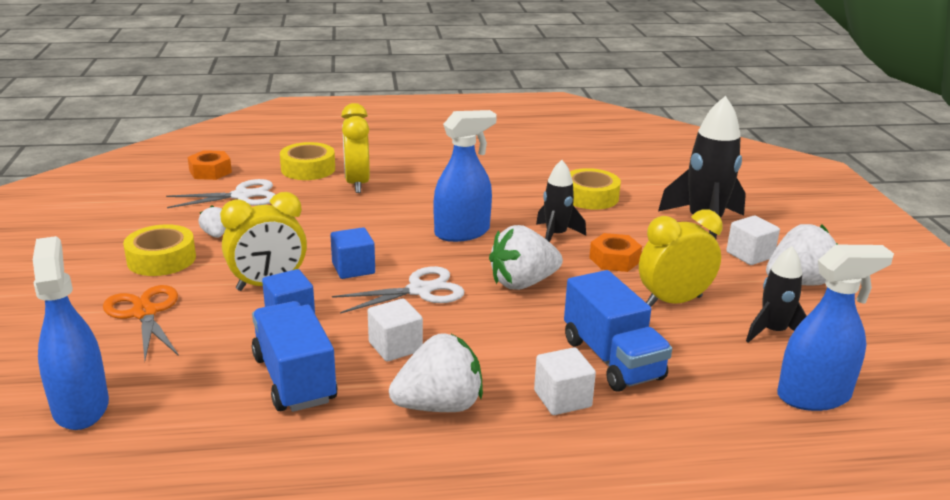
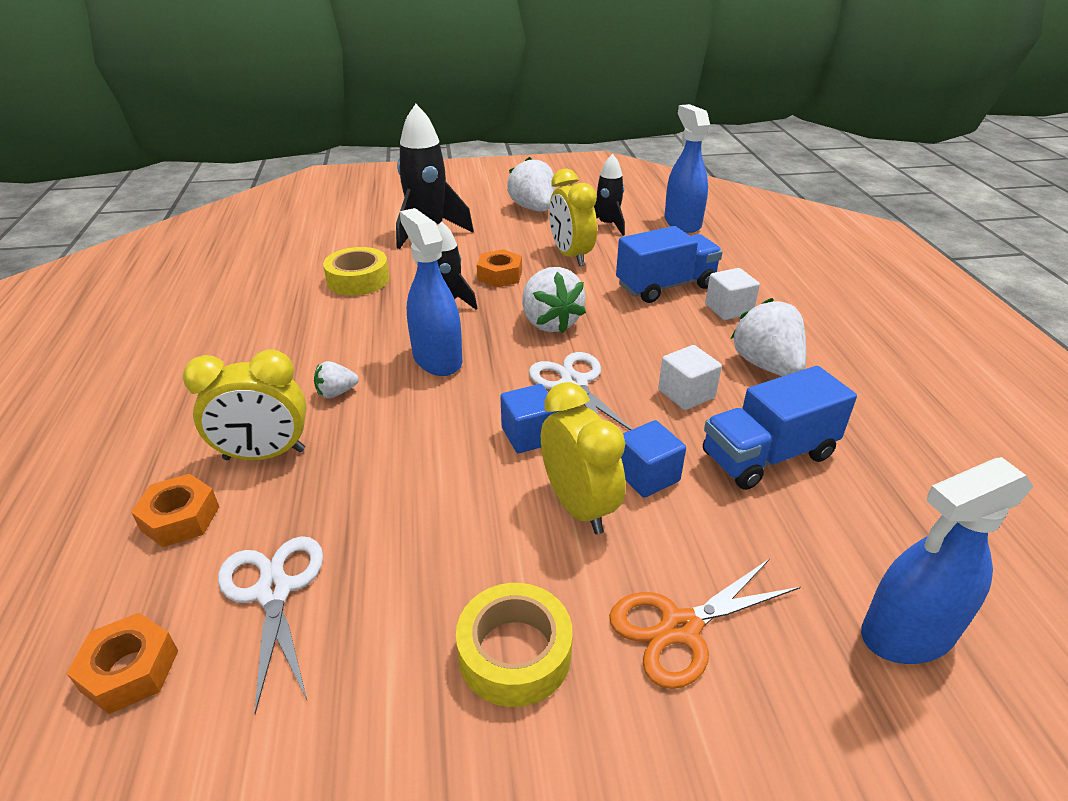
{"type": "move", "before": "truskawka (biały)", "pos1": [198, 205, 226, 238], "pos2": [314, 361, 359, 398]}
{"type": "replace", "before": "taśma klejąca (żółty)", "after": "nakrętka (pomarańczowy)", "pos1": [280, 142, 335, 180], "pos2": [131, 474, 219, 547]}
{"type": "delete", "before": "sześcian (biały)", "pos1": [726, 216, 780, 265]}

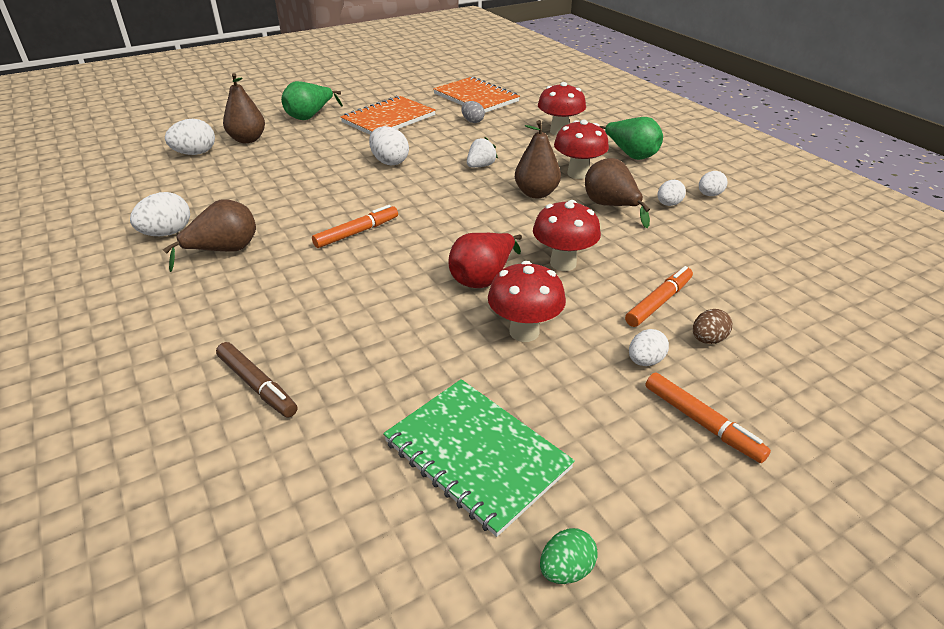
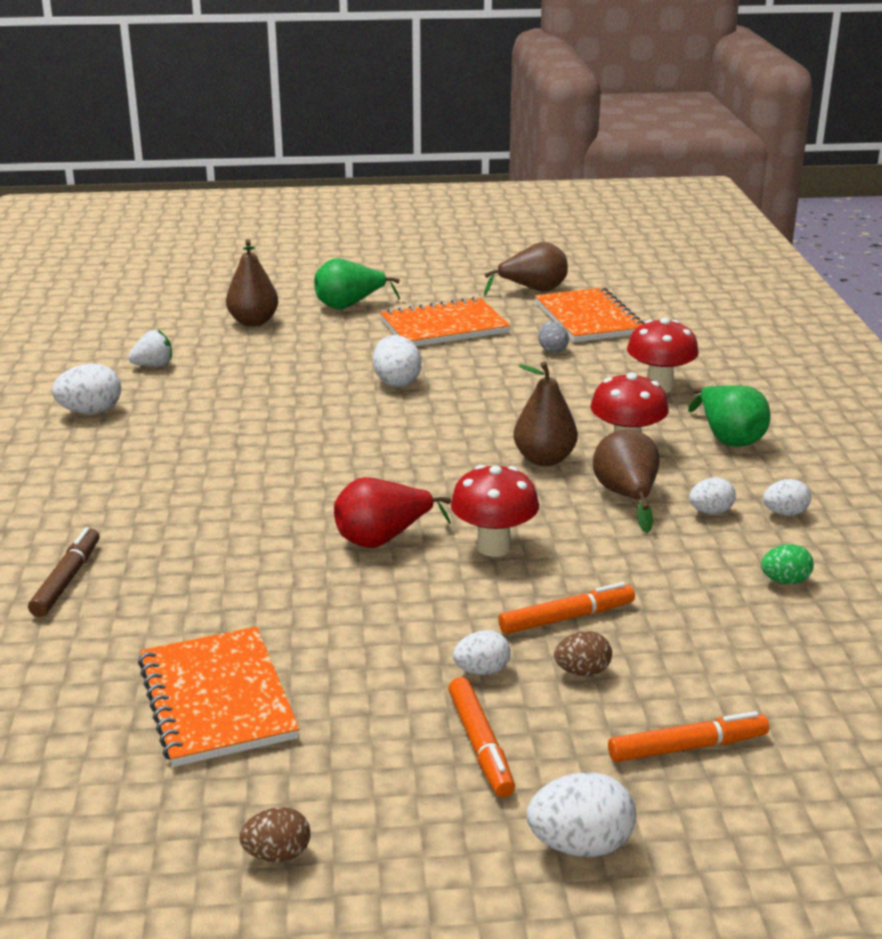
{"type": "move", "before": "gruszka (brązowy)", "pos1": [163, 199, 256, 272], "pos2": [484, 242, 568, 296]}
{"type": "move", "before": "jajko (biały)", "pos1": [165, 119, 215, 155], "pos2": [527, 773, 636, 857]}
{"type": "rotate", "before": "flamaster (brązowy)", "pos1": [216, 342, 297, 418], "pos2": [28, 527, 99, 617], "turn": -150}
{"type": "move", "before": "flamaster (pomarańczowy)", "pos1": [312, 205, 398, 248], "pos2": [608, 711, 769, 762]}
{"type": "recolor", "before": "zeszyt (zielony)", "after": "zeszyt (pomarańczowy)", "pos1": [383, 379, 575, 537], "pos2": [138, 627, 300, 767]}
{"type": "move", "before": "truskawka (biały)", "pos1": [467, 137, 498, 168], "pos2": [128, 330, 172, 366]}
{"type": "delete", "before": "grzyb (czerwony)", "pos1": [488, 261, 566, 342]}
{"type": "move", "before": "jajko (zielony)", "pos1": [540, 528, 598, 584], "pos2": [761, 544, 814, 584]}
{"type": "insert", "after": "jajko (brązowy)", "pos2": [239, 807, 310, 862]}

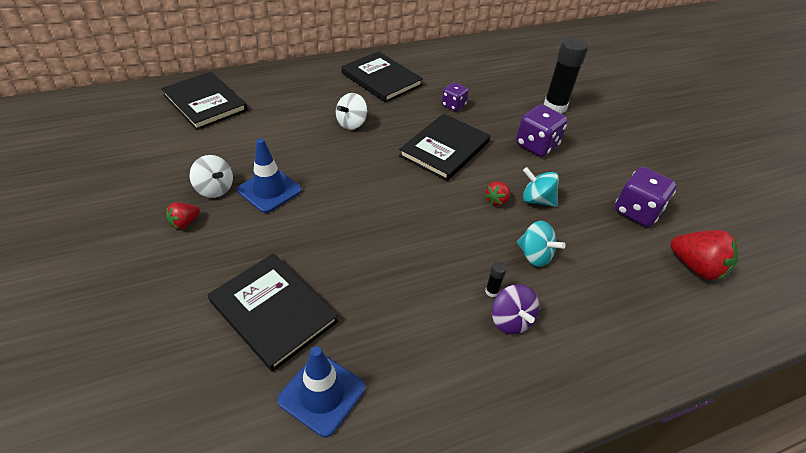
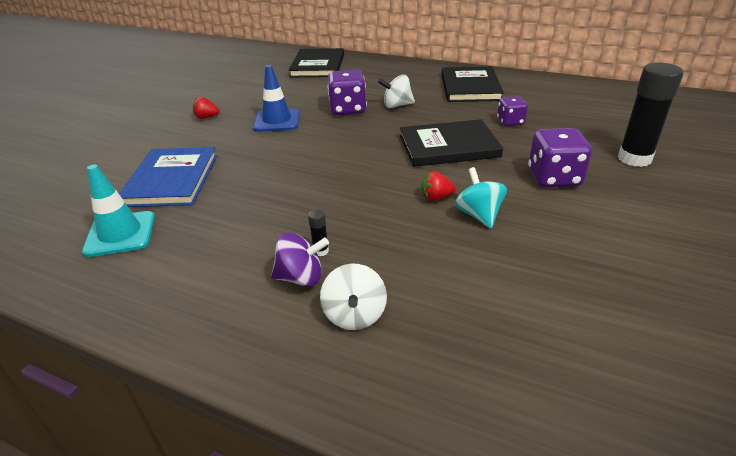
{"type": "move", "before": "bączek (biały)", "pos1": [190, 155, 233, 198], "pos2": [320, 263, 387, 330]}
{"type": "recolor", "before": "książka (czarny)", "after": "książka (niebieski)", "pos1": [208, 253, 338, 372], "pos2": [119, 147, 217, 207]}
{"type": "recolor", "before": "pachołek (niebieski)", "after": "pachołek (turkusowy)", "pos1": [277, 346, 365, 437], "pos2": [82, 164, 155, 257]}
{"type": "rotate", "before": "bączek (fioletowy)", "pos1": [492, 284, 539, 334], "pos2": [271, 233, 329, 287], "turn": -120}
{"type": "delete", "before": "bączek (turkusowy)", "pos1": [517, 221, 565, 267]}
{"type": "move", "before": "kostka do gry (fioletowy)", "pos1": [615, 167, 677, 227], "pos2": [328, 70, 367, 115]}
{"type": "delete", "before": "truskawka (czerwony)", "pos1": [670, 230, 739, 280]}

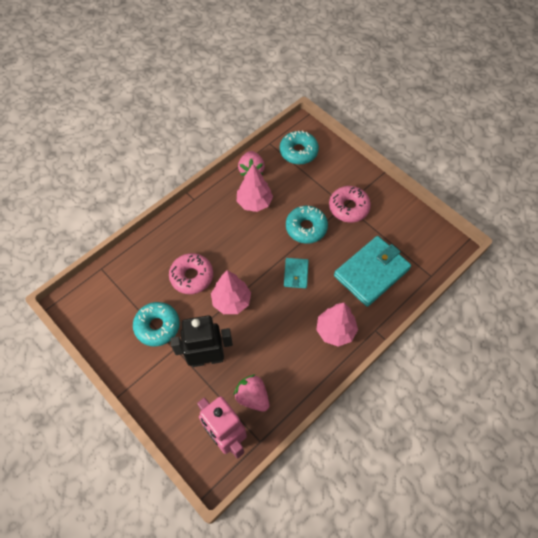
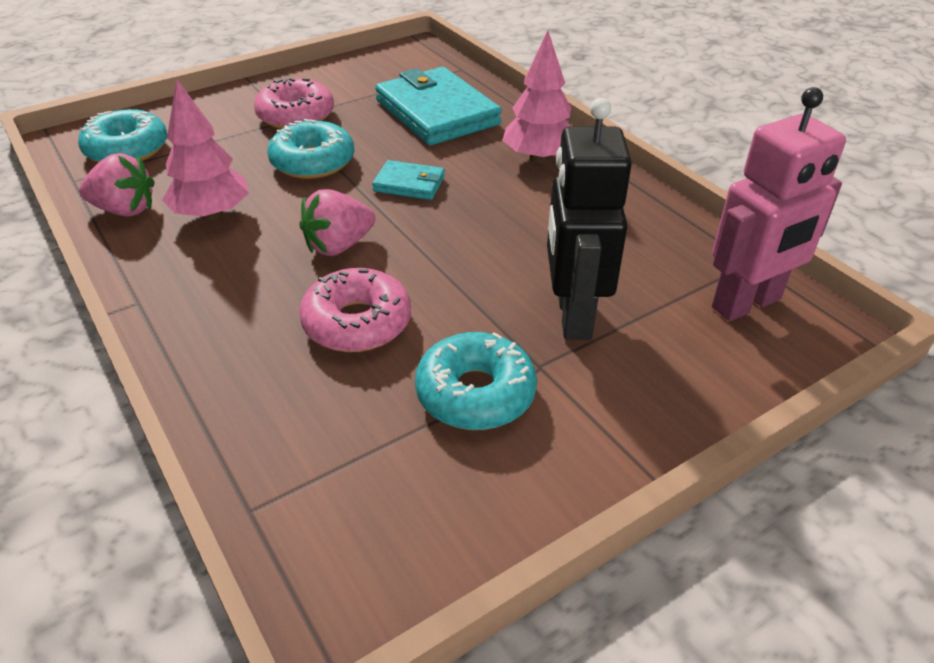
{"type": "delete", "before": "drzewko (różowy)", "pos1": [211, 270, 251, 314]}
{"type": "move", "before": "truskawka (różowy)", "pos1": [233, 374, 269, 412], "pos2": [299, 189, 376, 256]}

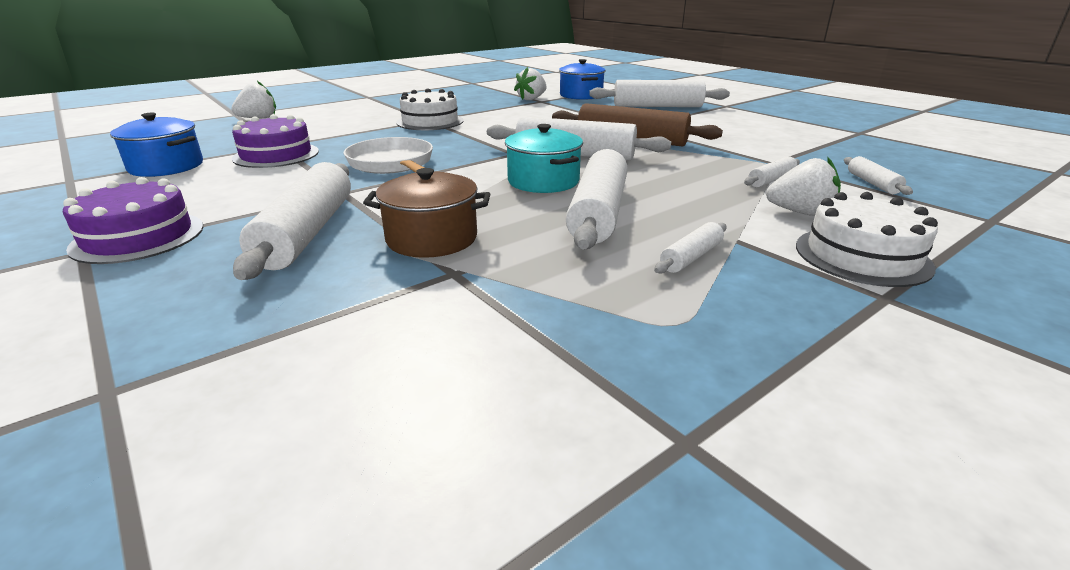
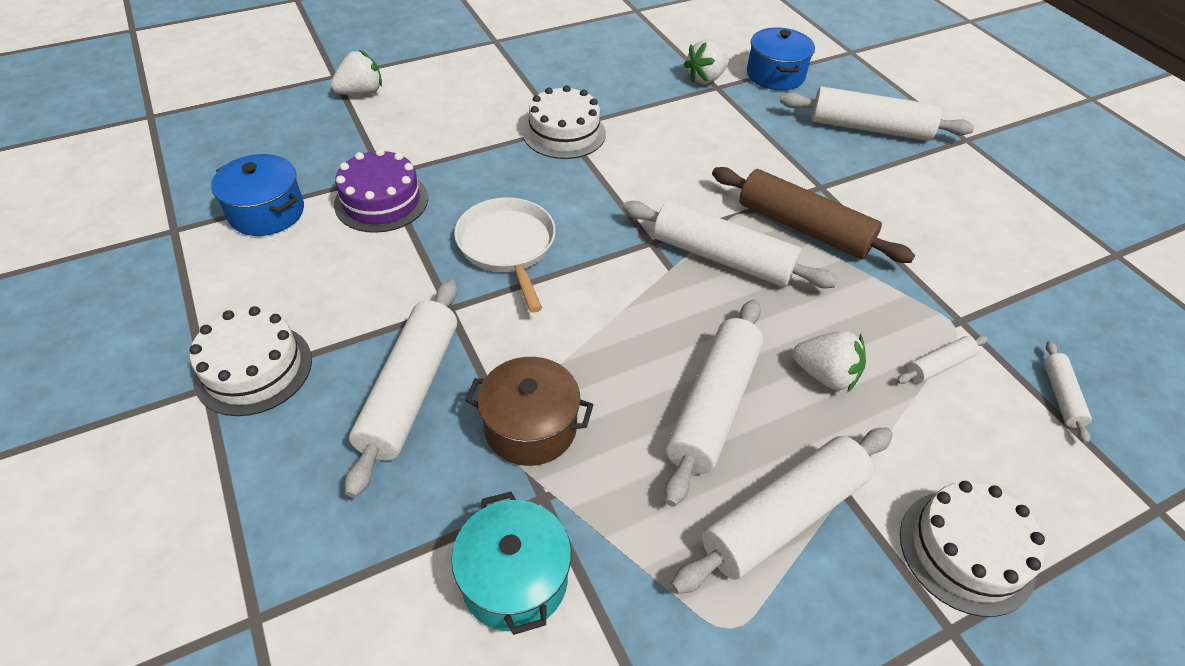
{"type": "recolor", "before": "tort (fioletowy)", "after": "tort (biały)", "pos1": [63, 177, 204, 264], "pos2": [190, 306, 312, 416]}
{"type": "move", "before": "garnek (turkusowy)", "pos1": [505, 124, 583, 193], "pos2": [451, 492, 571, 635]}
{"type": "resize", "before": "wałek do ciasta (biały)", "pos1": [654, 222, 727, 274], "pos2": [671, 428, 893, 594], "scale": 2.1}
{"type": "move", "before": "truskawka (biały)", "pos1": [766, 157, 841, 216], "pos2": [792, 331, 866, 393]}

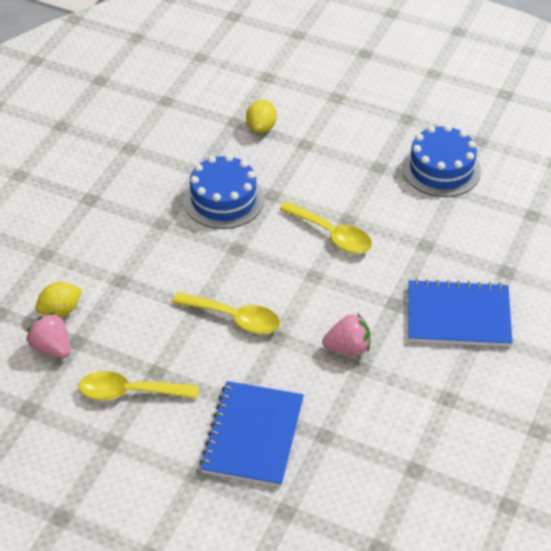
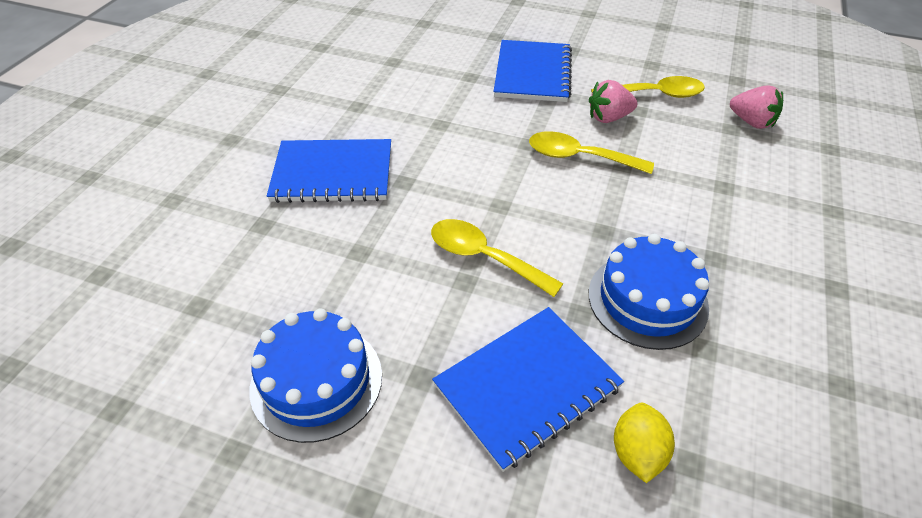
{"type": "delete", "before": "cytryna (żółty)", "pos1": [35, 282, 82, 317]}
{"type": "move", "before": "truskawka (różowy)", "pos1": [322, 313, 370, 355], "pos2": [589, 80, 638, 123]}
{"type": "insert", "after": "zeszyt (niebieski)", "pos2": [432, 307, 624, 472]}

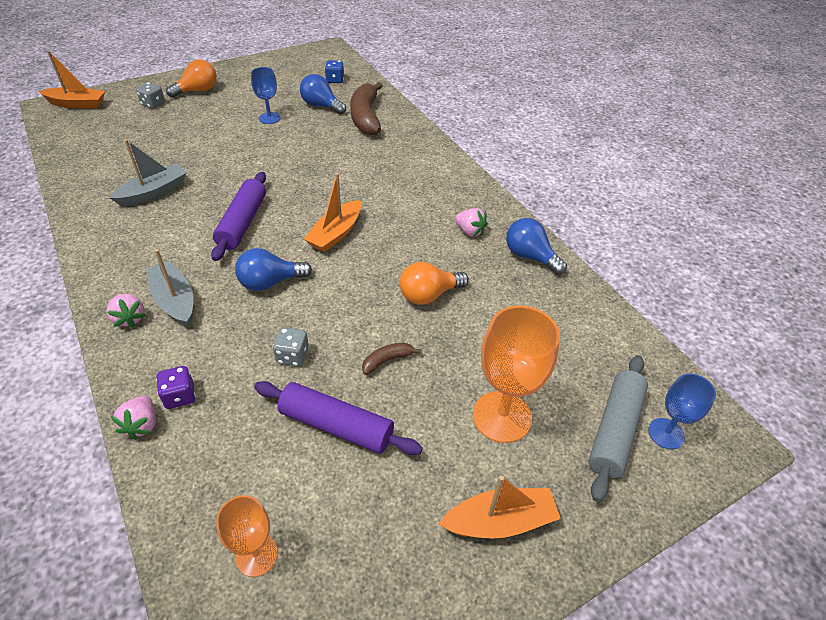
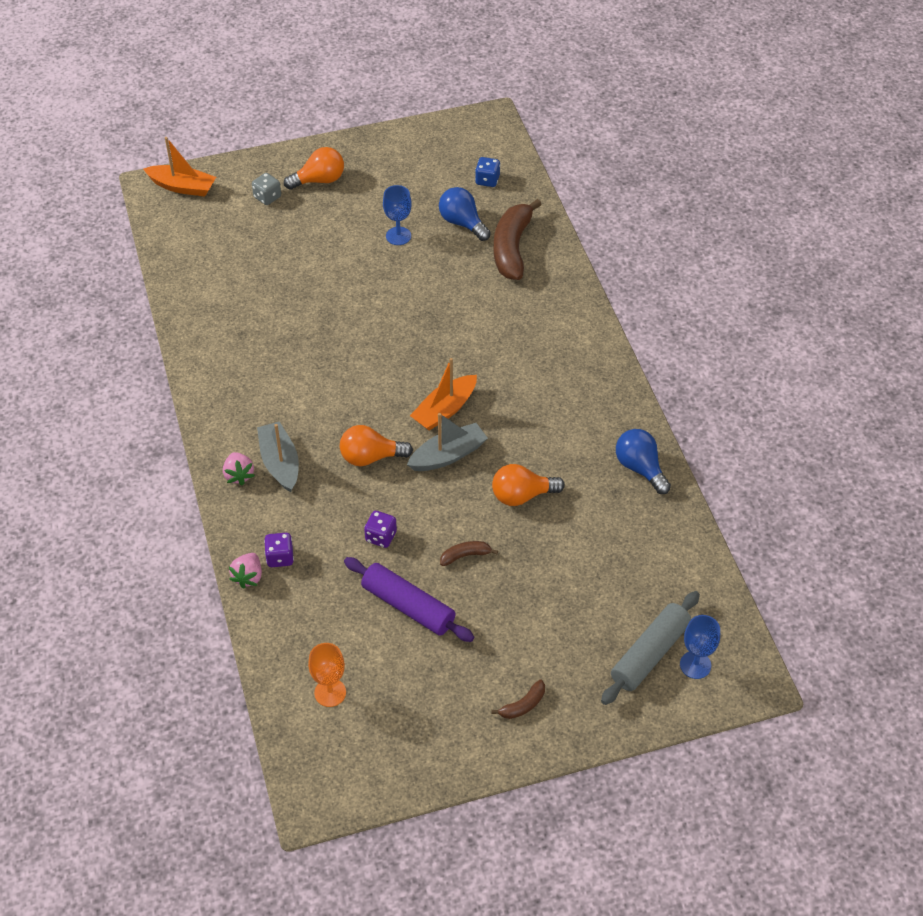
{"type": "move", "before": "łódka (szary)", "pos1": [109, 139, 187, 207], "pos2": [407, 413, 488, 471]}
{"type": "delete", "before": "wałek do ciasta (fioletowy)", "pos1": [211, 172, 266, 261]}
{"type": "recolor", "before": "żarówka (niebieski)", "after": "żarówka (pomarańczowy)", "pos1": [235, 248, 312, 291], "pos2": [340, 425, 413, 466]}
{"type": "recolor", "before": "kostka do gry (szary)", "after": "kostka do gry (fioletowy)", "pos1": [273, 327, 309, 366], "pos2": [364, 511, 397, 548]}
{"type": "replace", "before": "łódka (pomarańczowy)", "after": "banan (brązowy)", "pos1": [439, 476, 561, 538], "pos2": [491, 680, 545, 719]}
{"type": "delete", "before": "truskawka (różowy)", "pos1": [455, 208, 488, 237]}
{"type": "delete", "before": "kielich (pomarańczowy)", "pos1": [473, 306, 560, 443]}

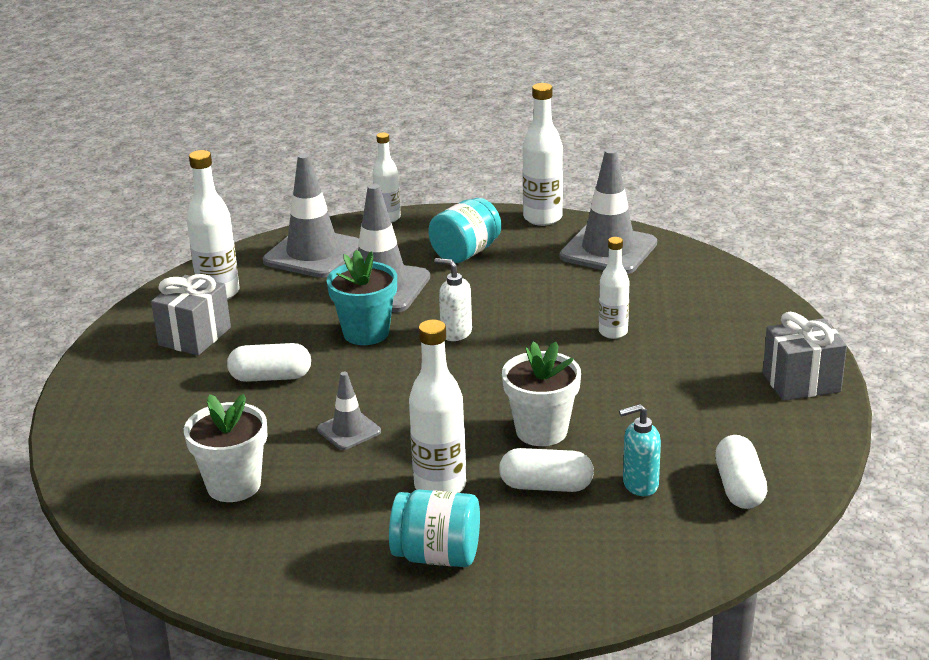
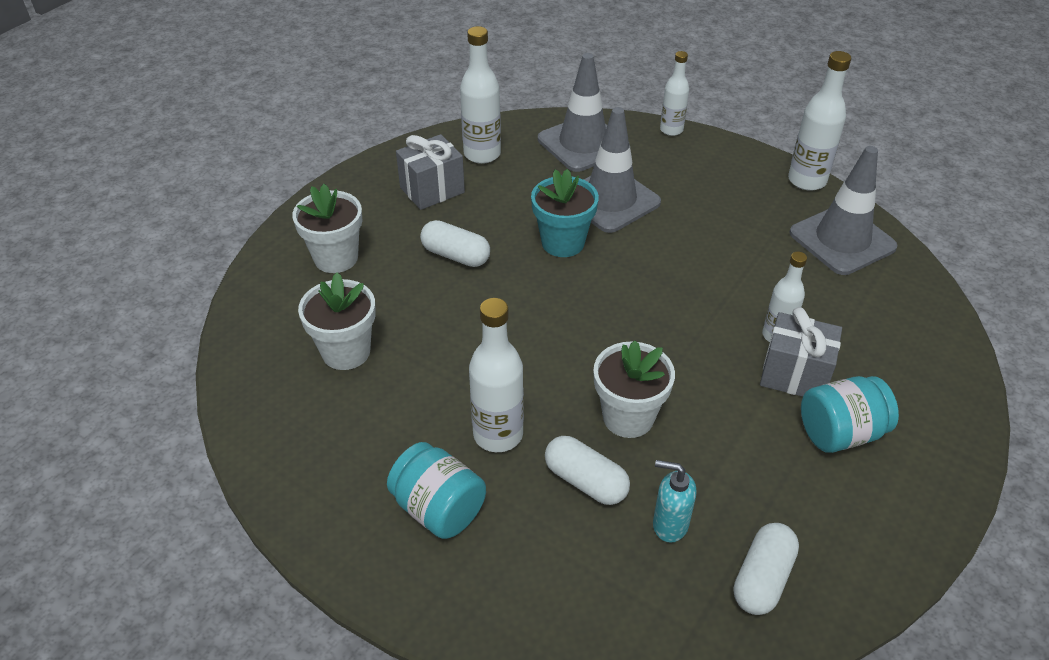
{"type": "delete", "before": "pachołek (szary)", "pos1": [317, 372, 381, 450]}
{"type": "move", "before": "słoik (turkusowy)", "pos1": [428, 198, 501, 264], "pos2": [801, 376, 899, 453]}
{"type": "delete", "before": "dozownik mydła (biały)", "pos1": [434, 258, 472, 341]}
{"type": "move", "before": "prezent (szary)", "pos1": [763, 312, 847, 401], "pos2": [760, 307, 842, 397]}
{"type": "insert", "after": "doniczka (biały)", "pos2": [292, 184, 362, 273]}

